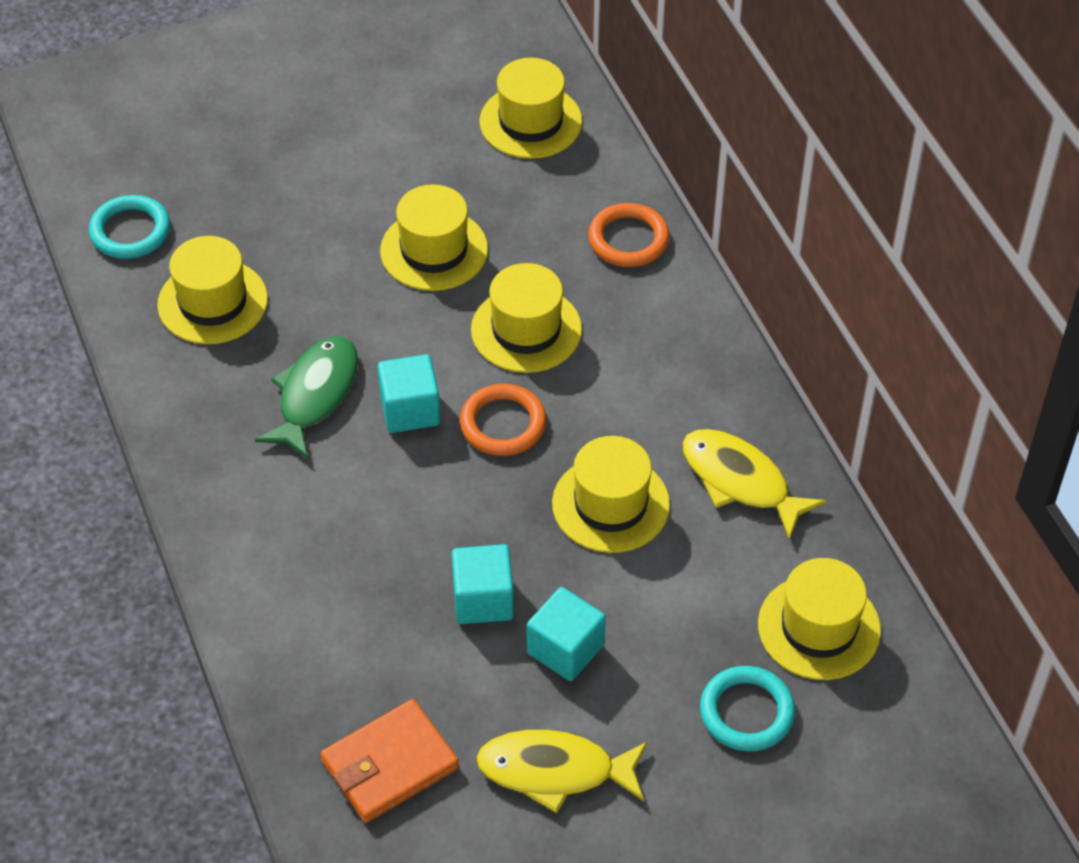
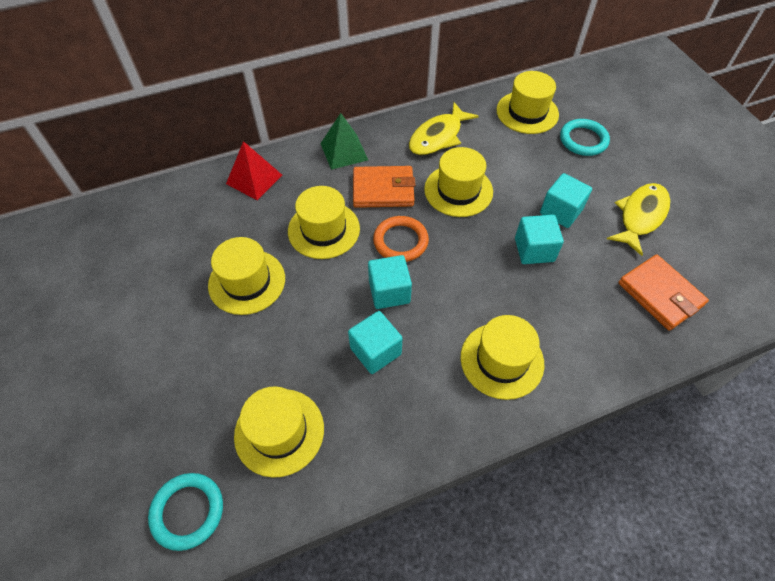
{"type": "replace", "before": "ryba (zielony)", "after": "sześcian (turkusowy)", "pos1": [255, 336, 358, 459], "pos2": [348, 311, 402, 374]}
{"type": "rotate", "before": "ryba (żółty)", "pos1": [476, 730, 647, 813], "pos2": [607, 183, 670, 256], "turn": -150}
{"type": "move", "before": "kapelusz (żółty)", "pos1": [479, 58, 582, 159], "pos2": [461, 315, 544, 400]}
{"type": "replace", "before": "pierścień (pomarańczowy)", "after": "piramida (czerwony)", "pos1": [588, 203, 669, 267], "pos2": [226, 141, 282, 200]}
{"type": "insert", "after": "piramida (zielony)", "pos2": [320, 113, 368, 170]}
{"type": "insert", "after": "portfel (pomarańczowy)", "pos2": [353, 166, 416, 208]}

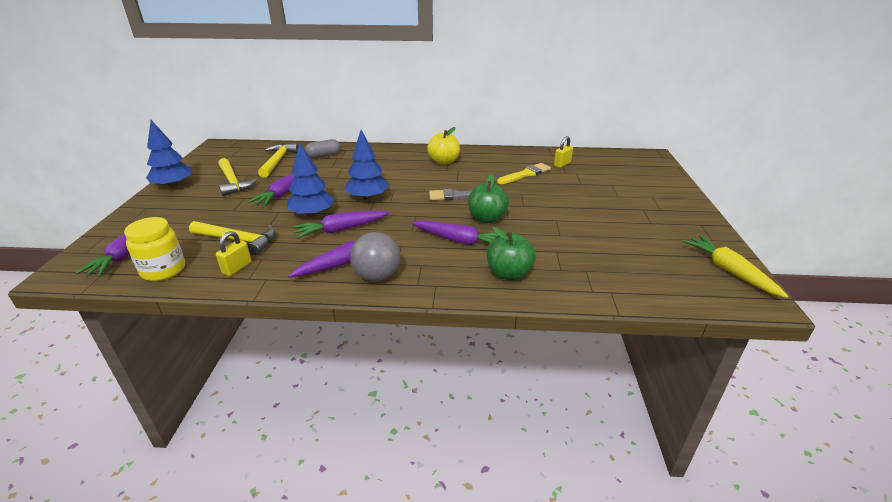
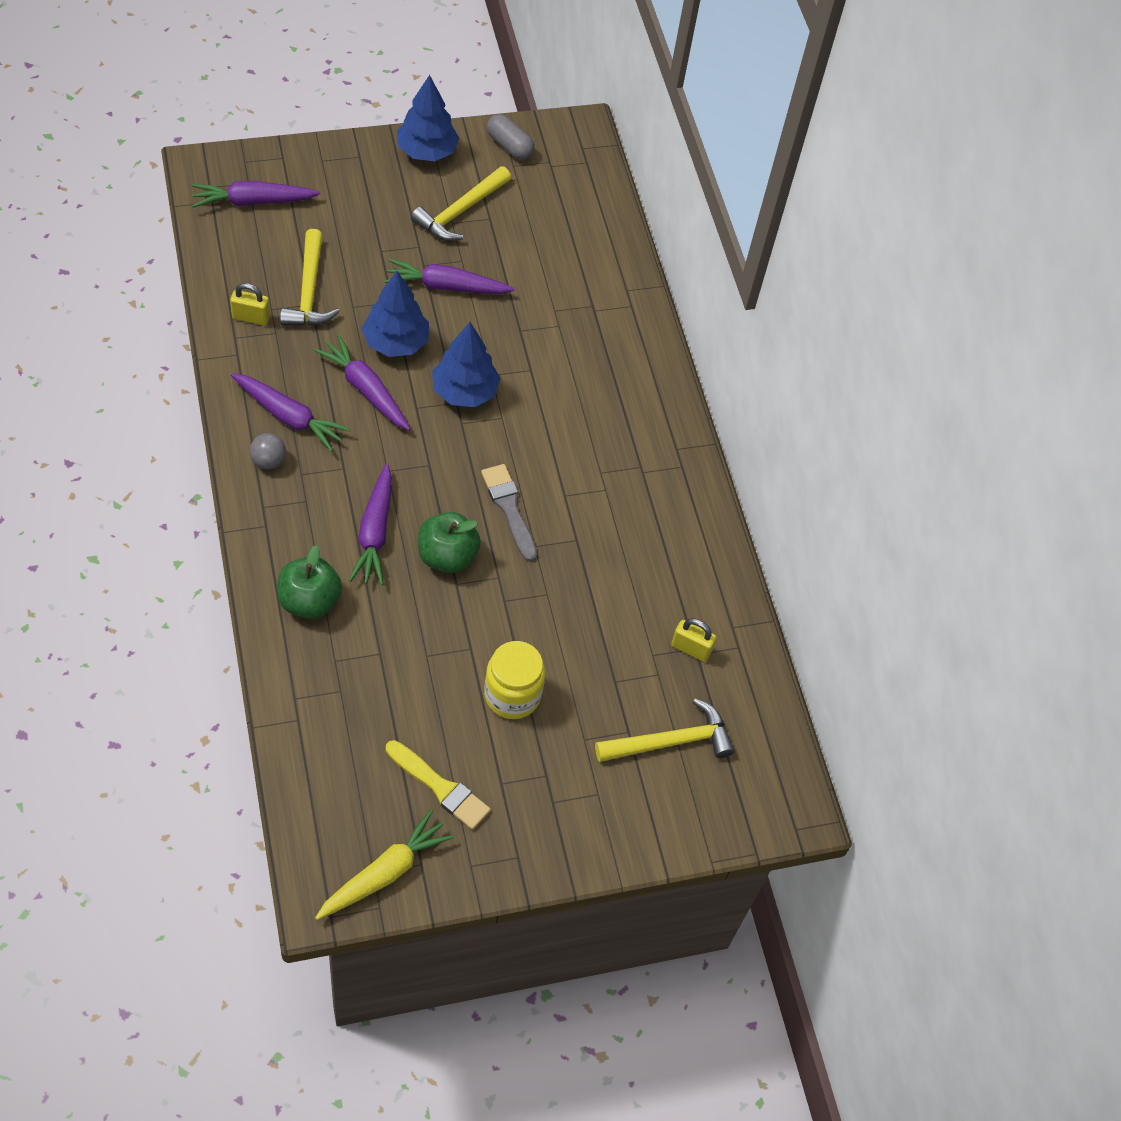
{"type": "move", "before": "słoik (żółty)", "pos1": [124, 217, 185, 281], "pos2": [484, 641, 545, 719]}
{"type": "move", "before": "młotek (żółty)", "pos1": [258, 143, 299, 178], "pos2": [595, 699, 734, 762]}
{"type": "move", "before": "kapsułka (szary)", "pos1": [305, 139, 341, 158], "pos2": [487, 114, 535, 160]}
{"type": "resize", "before": "piłka (szary)", "pos1": [350, 232, 400, 282], "pos2": [250, 433, 286, 469], "scale": 0.59}
{"type": "delete", "before": "jabłko (żółty)", "pos1": [427, 127, 460, 165]}
{"type": "move", "before": "pędzel (żółty)", "pos1": [497, 163, 551, 184], "pos2": [386, 740, 491, 830]}

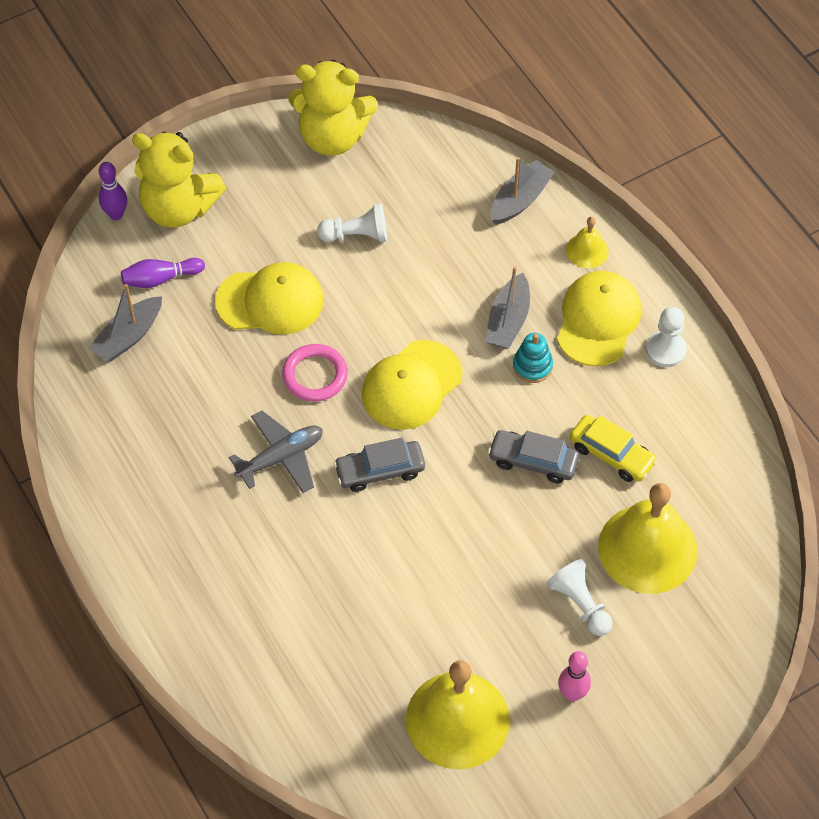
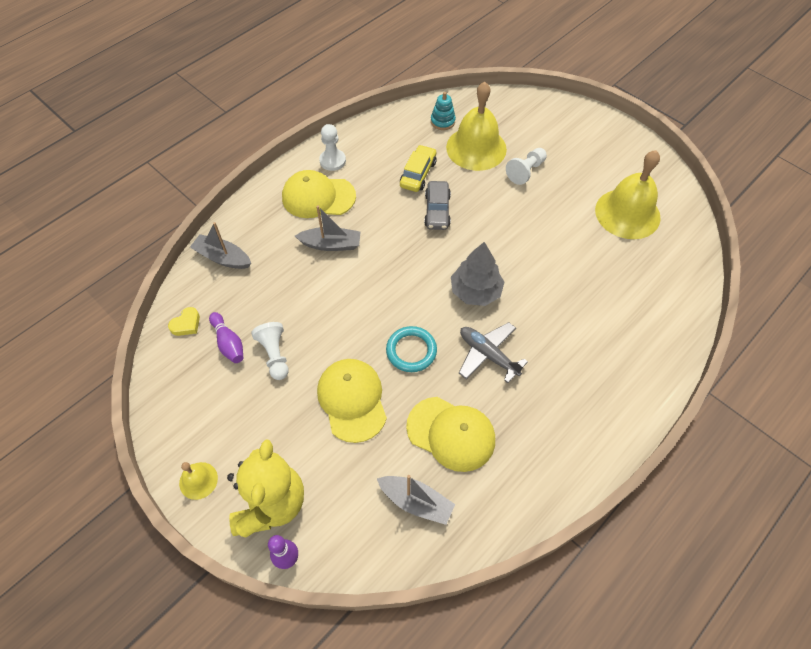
{"type": "move", "before": "kręgiel (fioletowy)", "pos1": [121, 258, 205, 288], "pos2": [209, 312, 243, 363]}
{"type": "recolor", "before": "pierścień (różowy)", "after": "pierścień (turkusowy)", "pos1": [282, 344, 348, 402], "pos2": [386, 326, 437, 372]}
{"type": "delete", "before": "miś (żółty)", "pos1": [288, 60, 378, 156]}
{"type": "replace", "before": "samochód (szary)", "after": "drzewko (szary)", "pos1": [333, 438, 425, 492], "pos2": [451, 242, 504, 306]}
{"type": "move", "before": "czapka (żółty)", "pos1": [362, 340, 462, 430], "pos2": [406, 397, 495, 472]}
{"type": "move", "before": "zabawka nakładanka (turkusowy)", "pos1": [513, 333, 553, 383], "pos2": [431, 92, 456, 130]}
{"type": "delete", "before": "kręgiel (różowy)", "pos1": [558, 651, 591, 701]}
{"type": "move", "before": "dzwonek (żółty)", "pos1": [566, 217, 609, 268], "pos2": [179, 462, 218, 500]}
{"type": "insert", "after": "serce (żółty)", "pos2": [168, 307, 200, 336]}

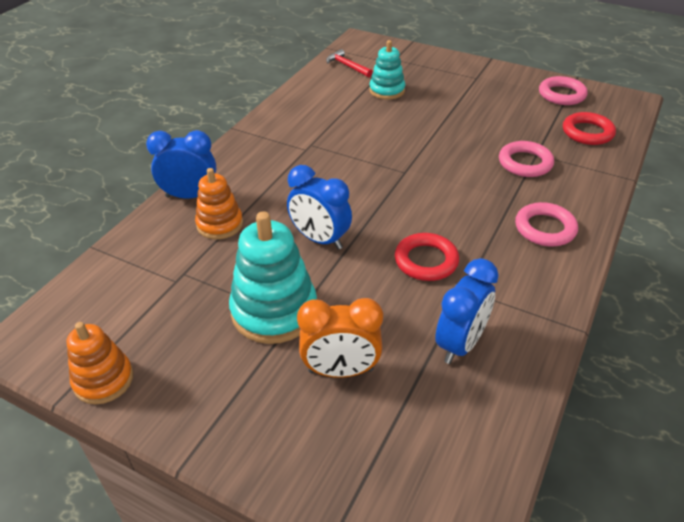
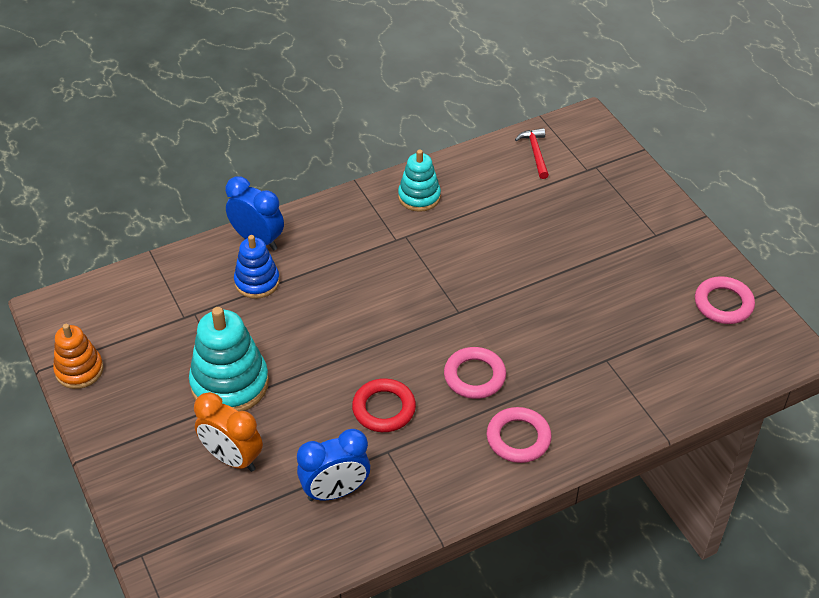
{"type": "recolor", "before": "zabawka nakładanka (pomarańczowy)", "after": "zabawka nakładanka (niebieski)", "pos1": [195, 168, 243, 239], "pos2": [234, 235, 280, 299]}
{"type": "delete", "before": "budzik (niebieski)", "pos1": [287, 165, 352, 250]}
{"type": "move", "before": "zabawka nakładanka (turkusowy)", "pos1": [369, 40, 406, 100], "pos2": [398, 149, 441, 212]}
{"type": "move", "before": "pierścień (różowy)", "pos1": [499, 141, 554, 177], "pos2": [444, 347, 506, 399]}
{"type": "delete", "before": "pierścień (czerwony)", "pos1": [563, 112, 616, 145]}

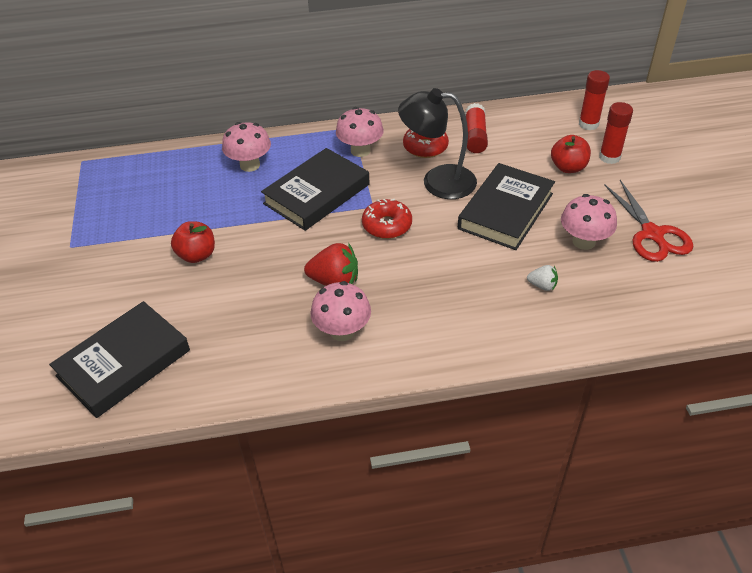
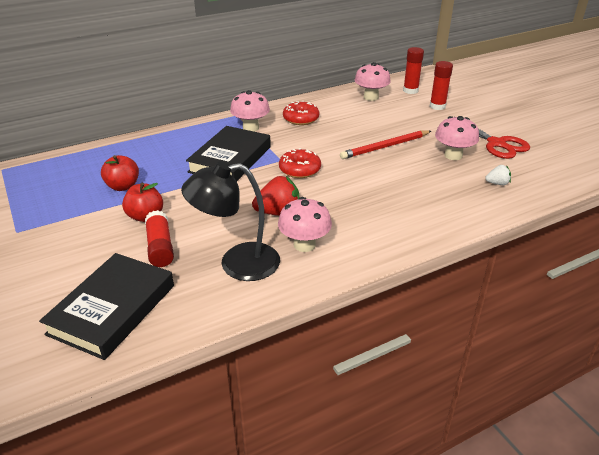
{"type": "move", "before": "grzyb (różowy)", "pos1": [222, 122, 271, 172], "pos2": [355, 62, 391, 101]}
{"type": "move", "before": "lampka (czarny)", "pos1": [398, 88, 477, 199], "pos2": [181, 161, 280, 281]}
{"type": "replace", "before": "książka (czarny)", "after": "ołówek (czerwony)", "pos1": [458, 163, 555, 250], "pos2": [340, 130, 431, 159]}
{"type": "move", "before": "klej w sztyfcie (czerwony)", "pos1": [465, 103, 488, 153], "pos2": [145, 210, 174, 267]}
{"type": "move", "before": "truskawka (biały)", "pos1": [527, 265, 558, 291], "pos2": [485, 165, 511, 185]}
{"type": "move", "before": "jabłko (czerwony)", "pos1": [551, 135, 591, 173], "pos2": [101, 155, 139, 191]}

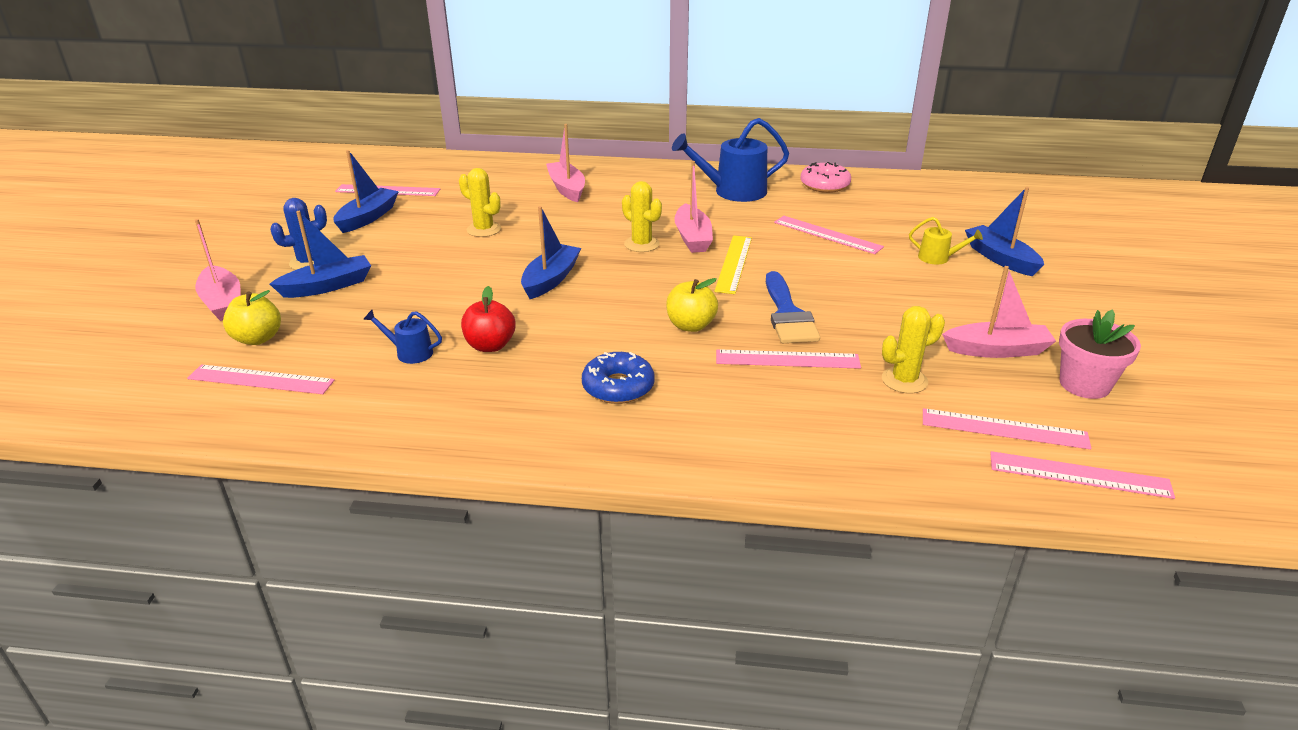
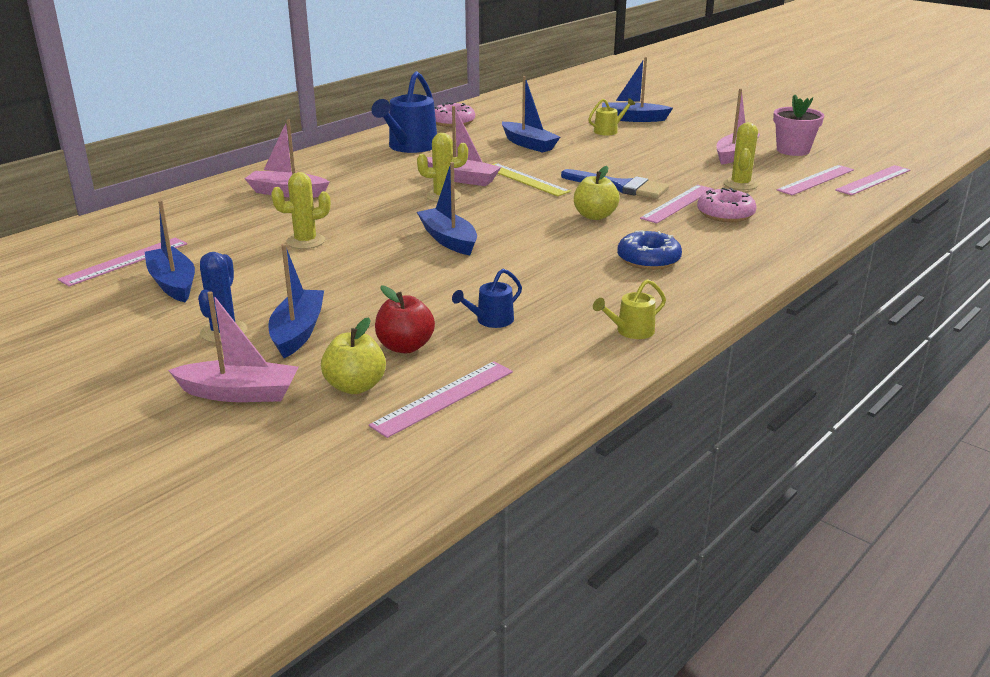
{"type": "move", "before": "jabłko (czerwony)", "pos1": [461, 286, 516, 352], "pos2": [375, 285, 435, 353]}
{"type": "replace", "before": "linijka (różowy)", "after": "łódka (niebieski)", "pos1": [774, 216, 884, 254], "pos2": [502, 76, 560, 153]}
{"type": "insert", "after": "konewka (żółty)", "pos2": [593, 279, 666, 339]}
{"type": "insert", "after": "donut (różowy)", "pos2": [697, 188, 757, 222]}

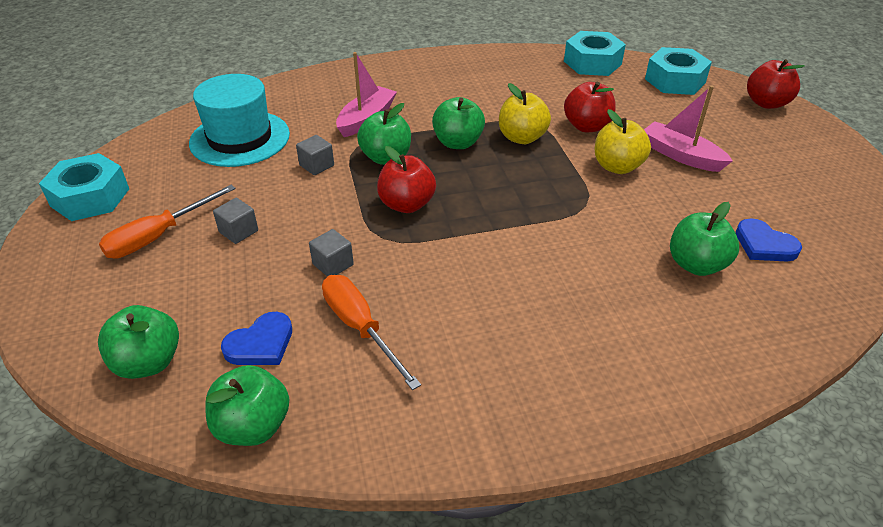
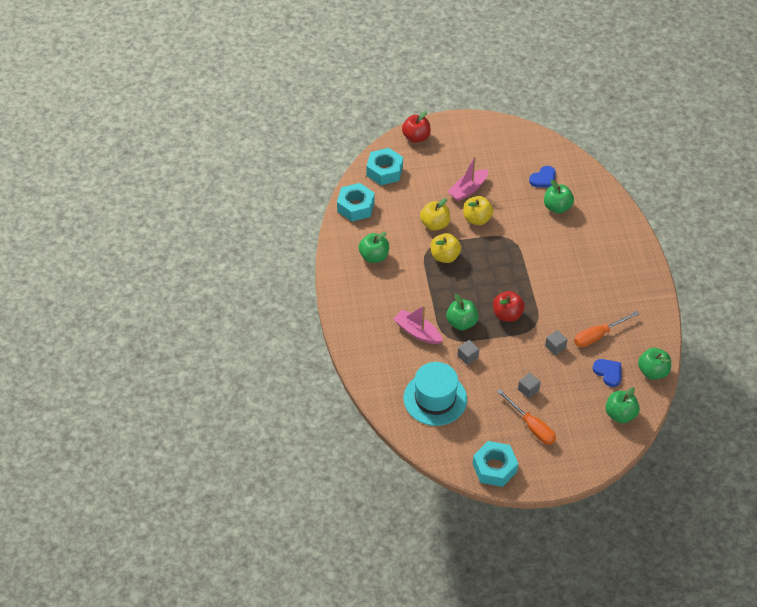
{"type": "move", "before": "jabłko (zielony)", "pos1": [432, 97, 485, 149], "pos2": [359, 232, 389, 263]}
{"type": "recolor", "before": "jabłko (czerwony)", "after": "jabłko (żółty)", "pos1": [564, 82, 616, 132], "pos2": [420, 198, 450, 231]}

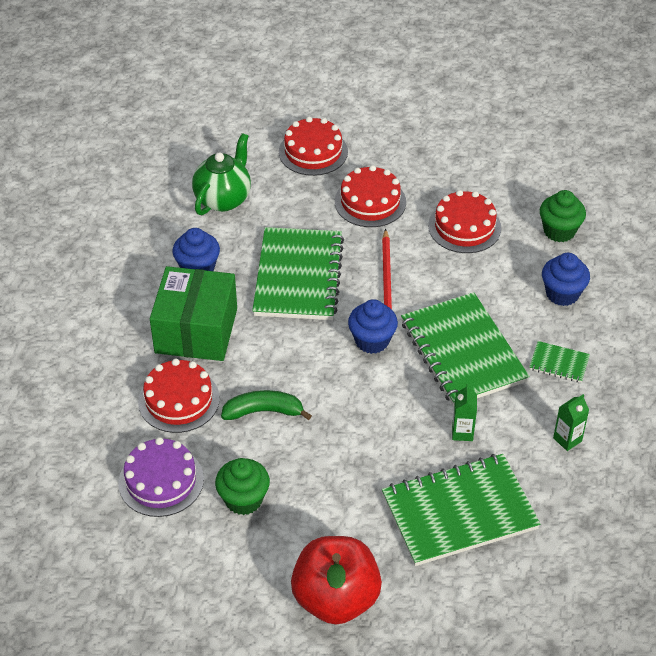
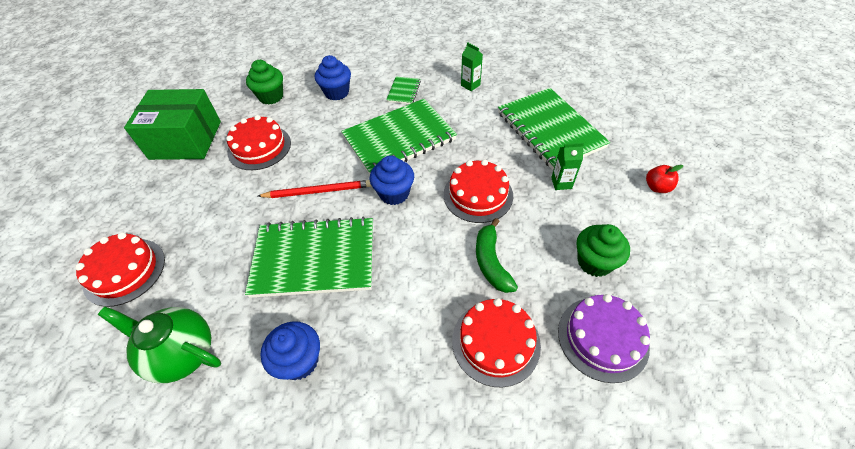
{"type": "move", "before": "pudełko (zielony)", "pos1": [150, 266, 237, 361], "pos2": [124, 89, 221, 160]}
{"type": "resize", "before": "jabłko (czerwony)", "pos1": [291, 536, 382, 624], "pos2": [646, 165, 683, 193], "scale": 0.42}
{"type": "move", "before": "tort (czerwony)", "pos1": [335, 165, 406, 227], "pos2": [443, 160, 513, 223]}
{"type": "move", "before": "karton mleka (zielony)", "pos1": [452, 384, 477, 441], "pos2": [551, 143, 584, 190]}

